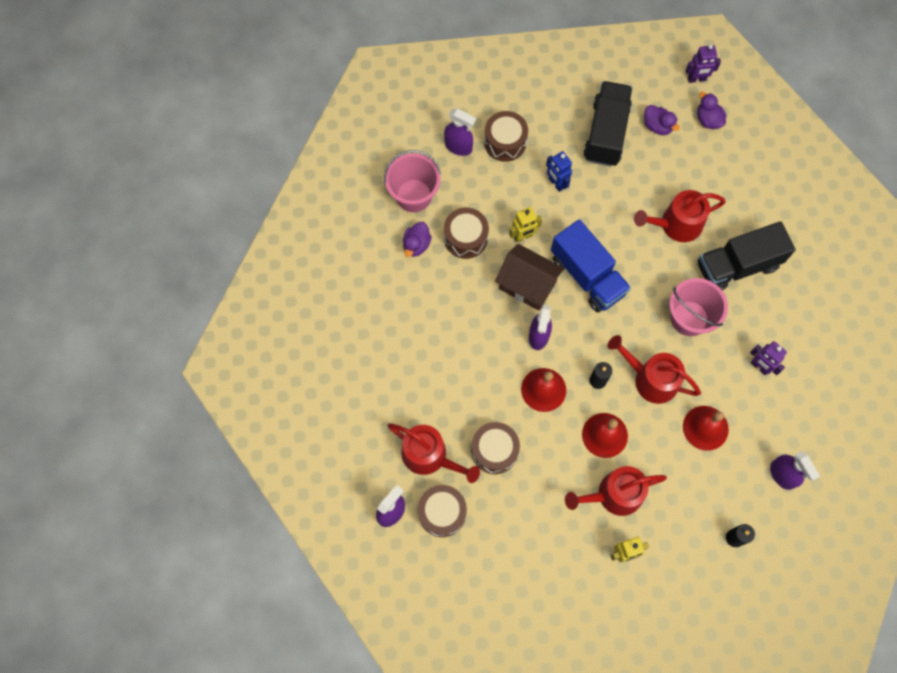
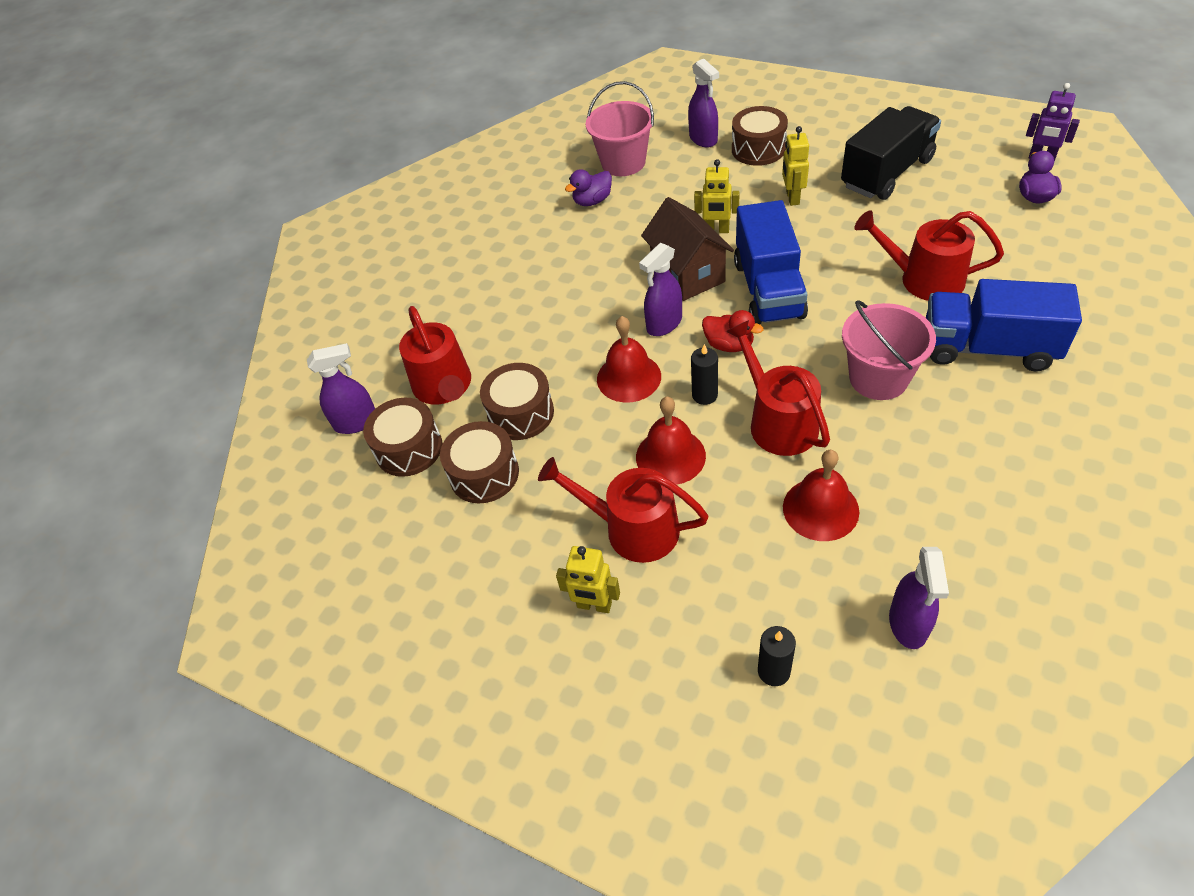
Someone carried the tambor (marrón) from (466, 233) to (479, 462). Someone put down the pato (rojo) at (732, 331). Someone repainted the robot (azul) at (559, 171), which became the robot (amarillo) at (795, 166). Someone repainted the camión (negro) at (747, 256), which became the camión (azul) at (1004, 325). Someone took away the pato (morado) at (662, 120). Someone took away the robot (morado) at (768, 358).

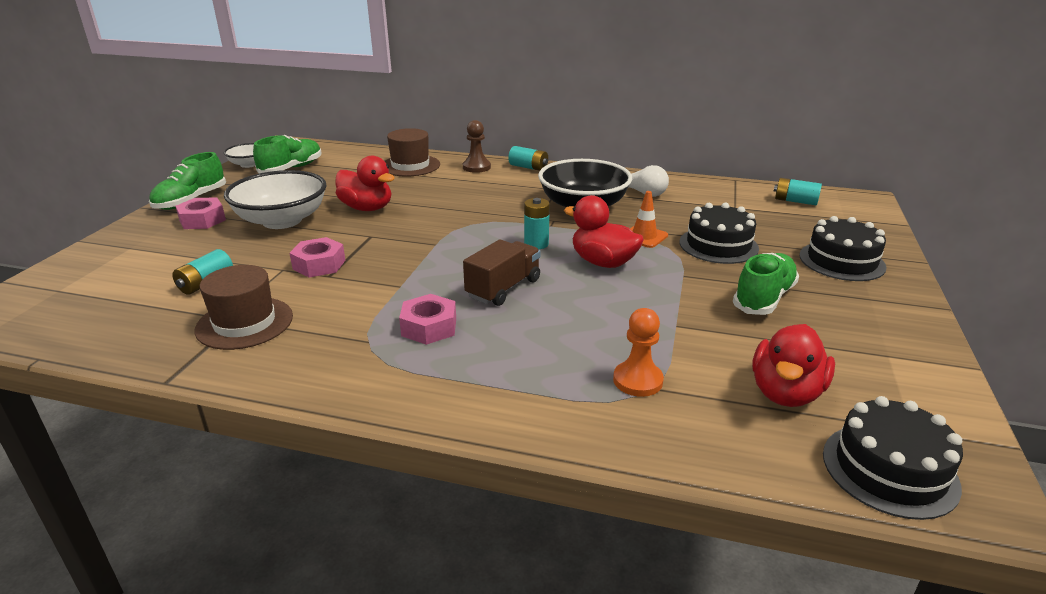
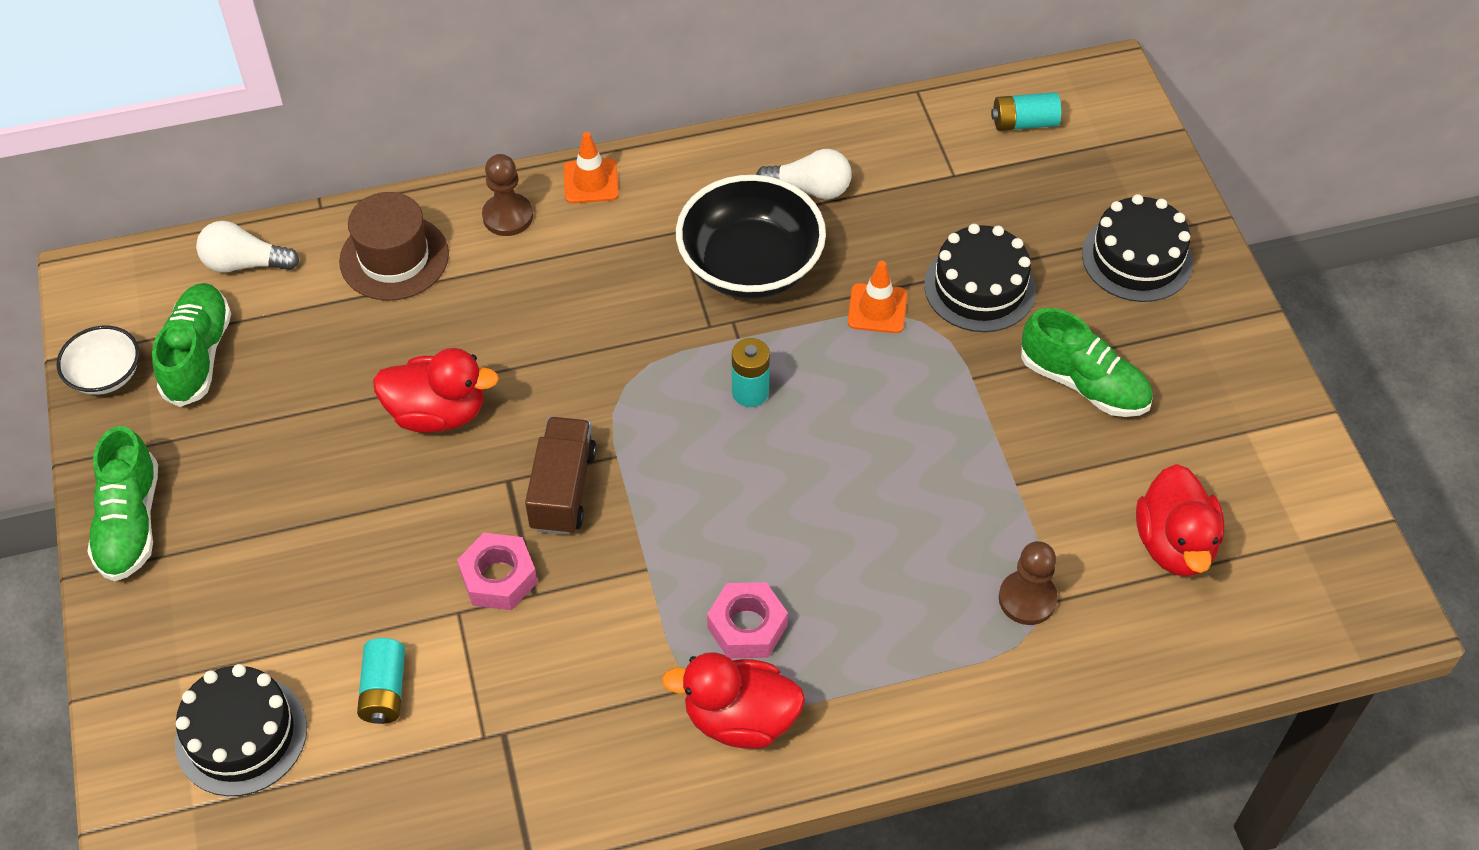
Someone carried the tarta (negro) from (893, 458) to (241, 730). Someone put down the bombilla (blanco) at (247, 247). Someone carried the camión (marrón) from (502, 272) to (561, 476). Someone swapped the pila (turquesa) at (528, 158) for the cono de tráfico (naranja) at (591, 167). Someone carried the pato (rojo) from (604, 231) to (733, 700). Someone repainted the peón (naranja) at (638, 352), which became the peón (marrón) at (1028, 583). Someone rotated the zapato (verde) at (766, 284) by 120 degrees clockwise. Someone took away the tuerca (rosa) at (200, 213). Someone took away the sombrero (marrón) at (244, 307). Someone took away the cuenco (blanco) at (275, 199).

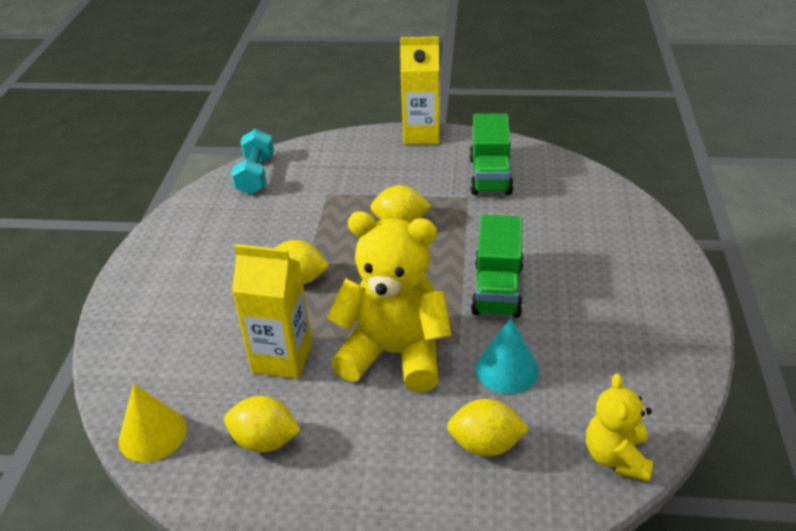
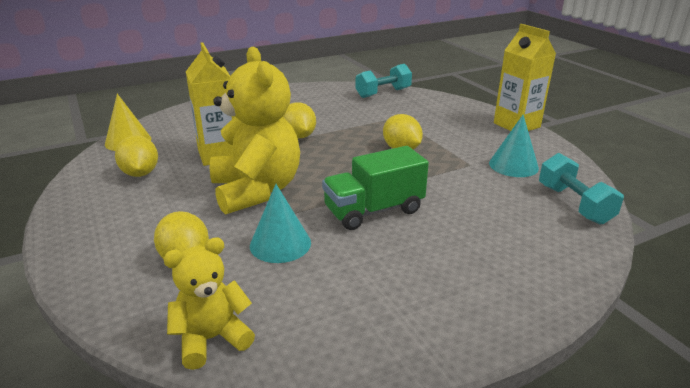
Someone swapped the camión (verde) at (491, 154) for the cono (turquesa) at (514, 146). Someone put down the mancuerna (turquesa) at (581, 189).

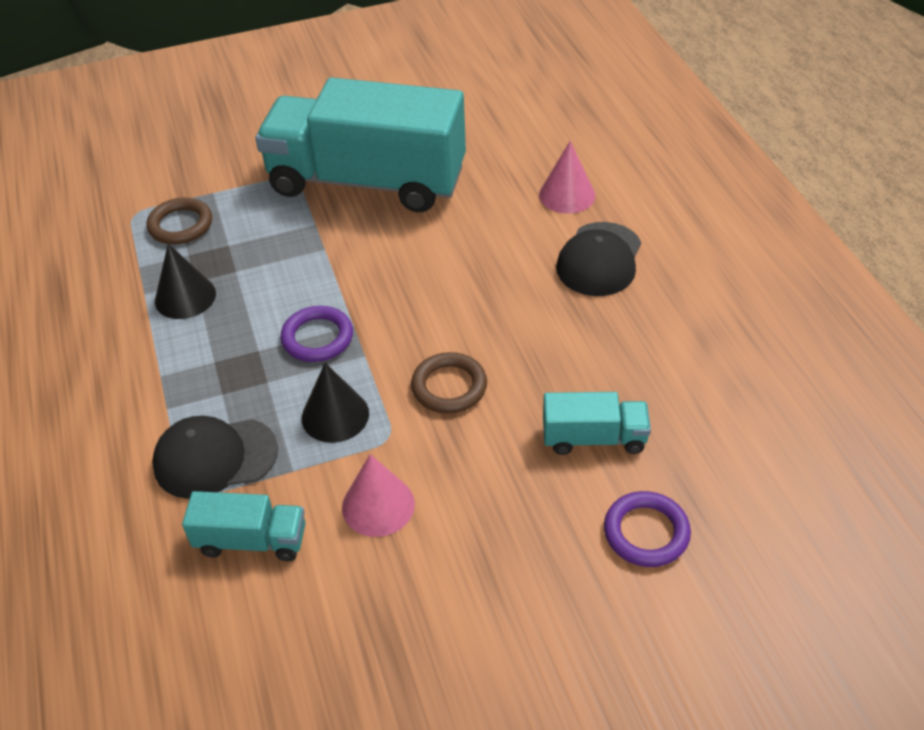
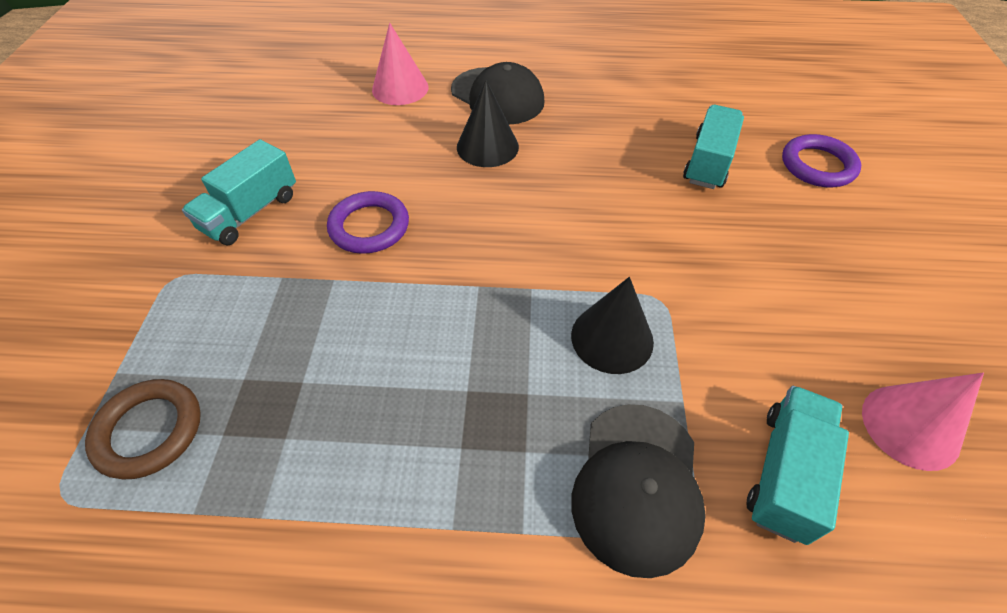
Someone scaled the camión (turquesa) at (360, 144) by 0.42. Someone carried the anillo (morado) from (316, 334) to (368, 222). Someone carried the cono (negro) from (185, 281) to (488, 123). Someone carried the cono (rosa) from (378, 495) to (923, 422). Someone took away the anillo (marrón) at (449, 383).

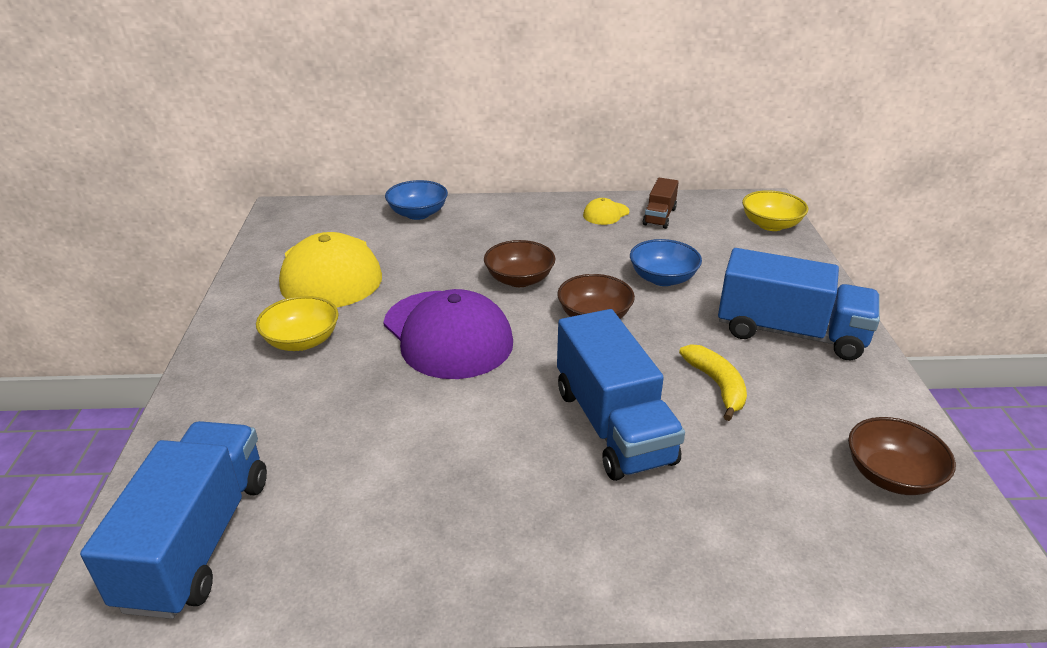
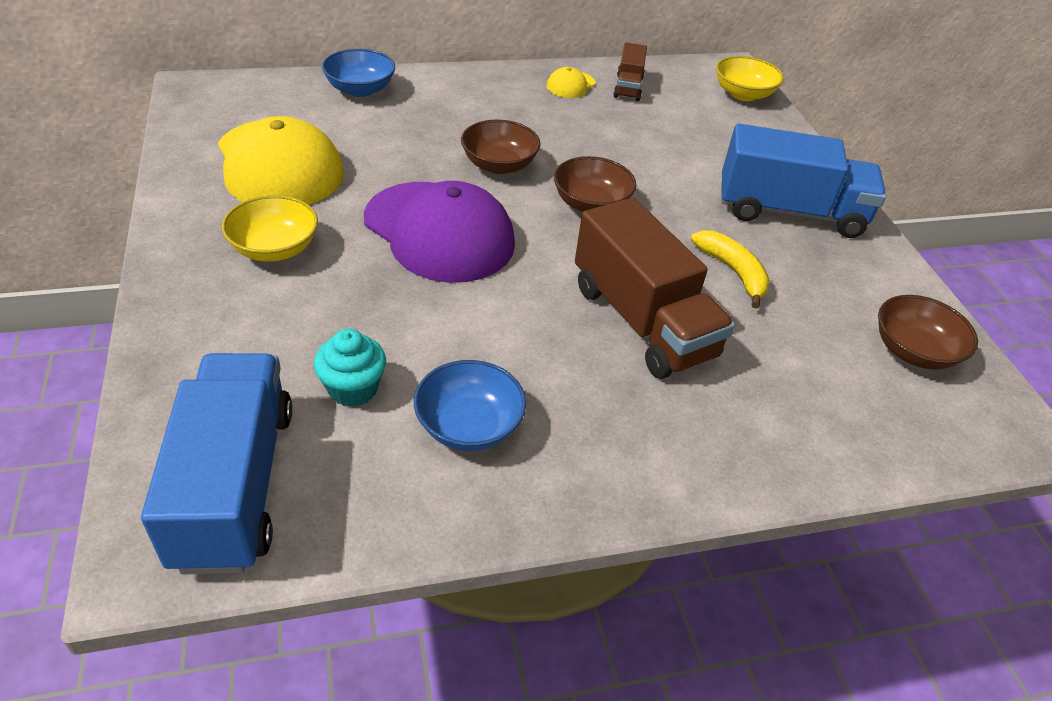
Someone put down the magdalena (turquesa) at (350, 368). Someone carried the cuenco (azul) from (666, 262) to (470, 405). Someone repainted the camión (azul) at (621, 395), which became the camión (marrón) at (655, 288).

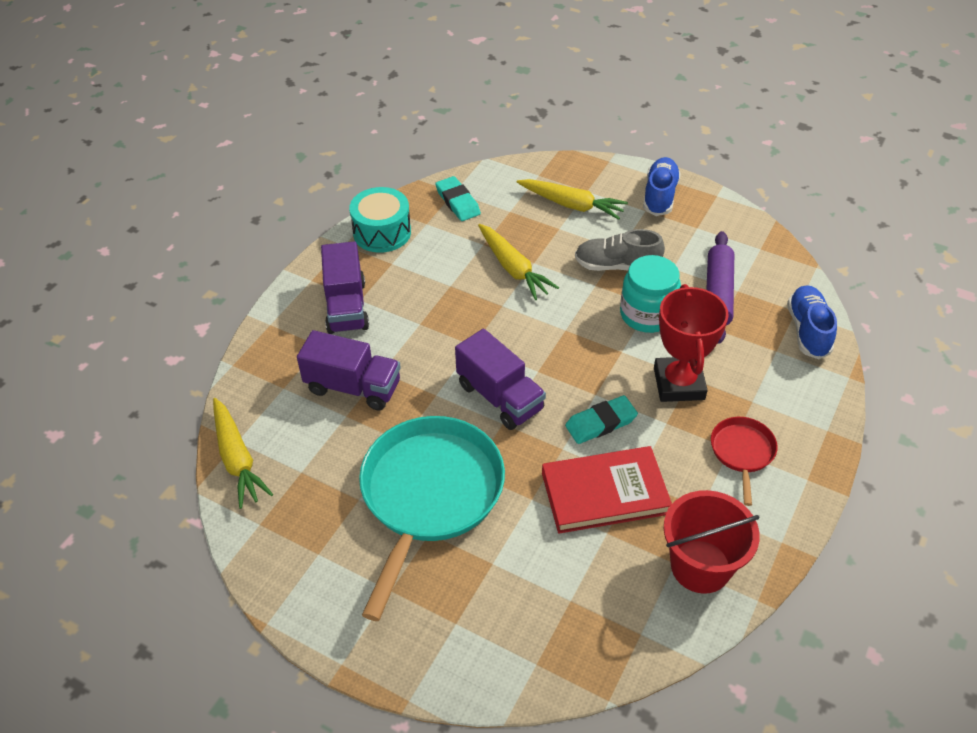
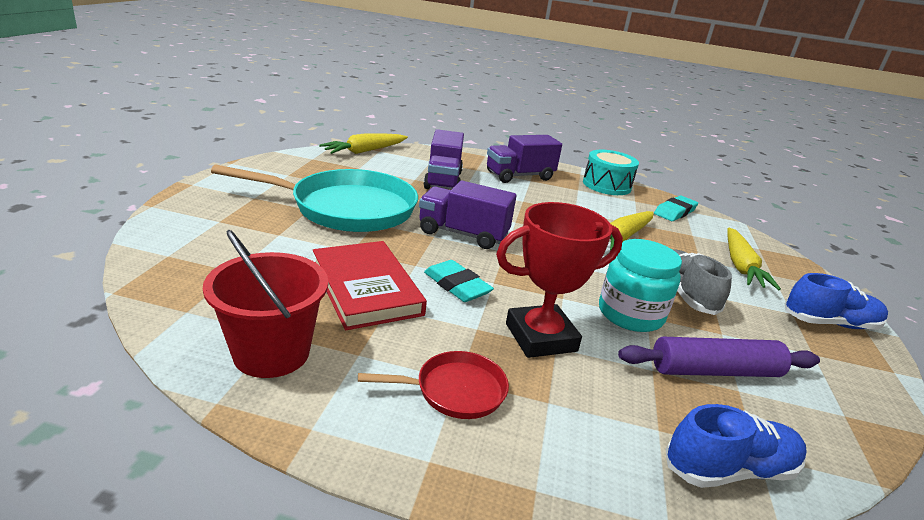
Someone rotated the camión (morado) at (500, 379) by 75 degrees clockwise.

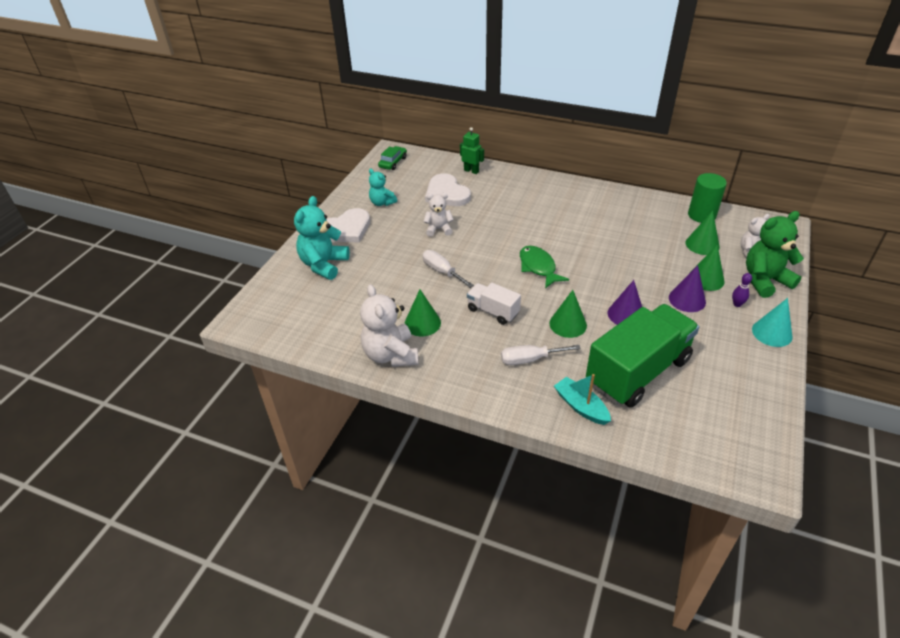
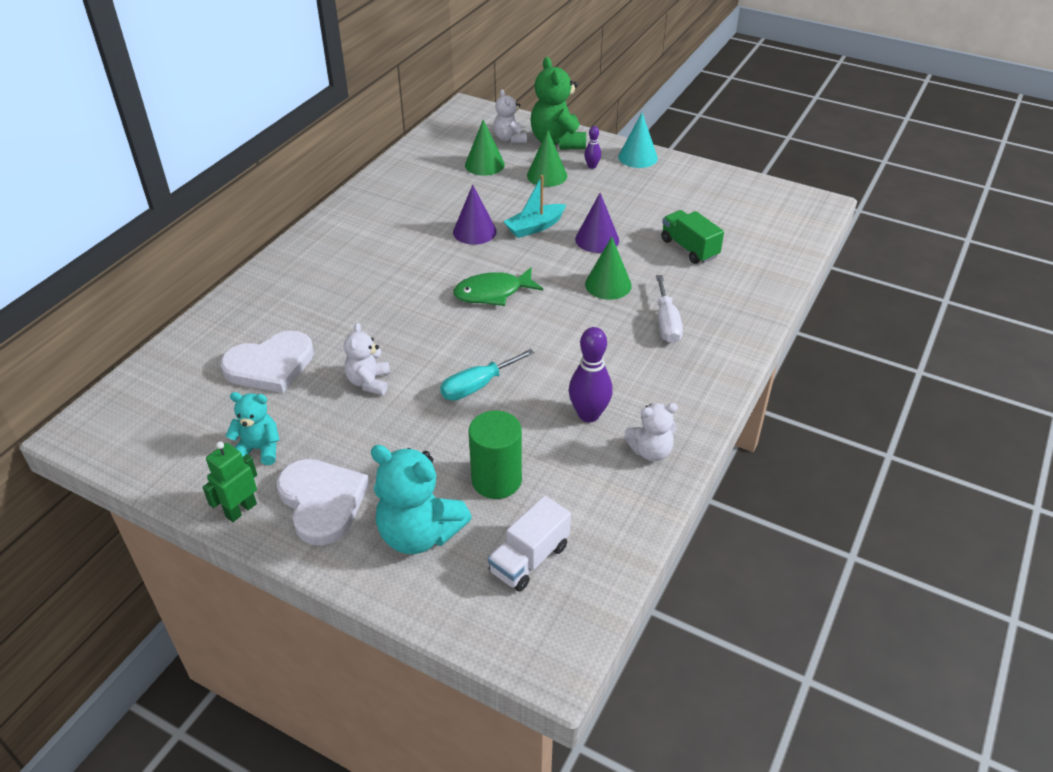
Someone carried the robot (verde) from (472, 150) to (229, 481). Someone rotated the osito (turquesa) at (383, 187) by 135 degrees counterclockwise. Someone repainted the destornillador (blanco) at (448, 269), which became the destornillador (turquesa) at (487, 375). Someone carried the cono (morado) from (687, 288) to (475, 215). Someone carried the cilindro (verde) from (707, 198) to (495, 455). Someone carried the camión (blanco) from (494, 304) to (529, 544). Someone carried the barco (turquesa) from (582, 399) to (534, 206). Someone swapped the cono (verde) at (422, 313) for the bolo (morado) at (591, 374). Someone scaled the osito (blanco) at (389, 325) by 0.60. Someone scaled the camión (verde) at (642, 356) by 0.49. Someone took away the coche (verde) at (392, 158).

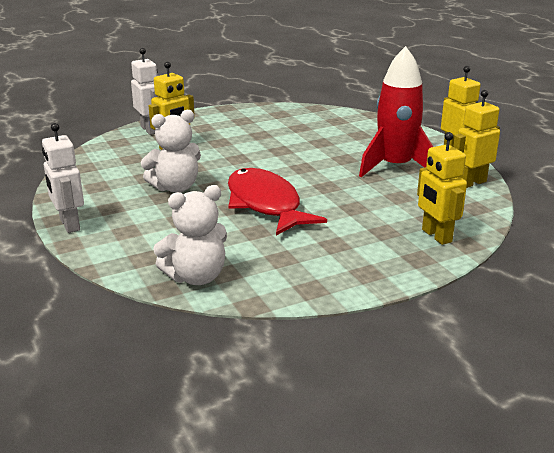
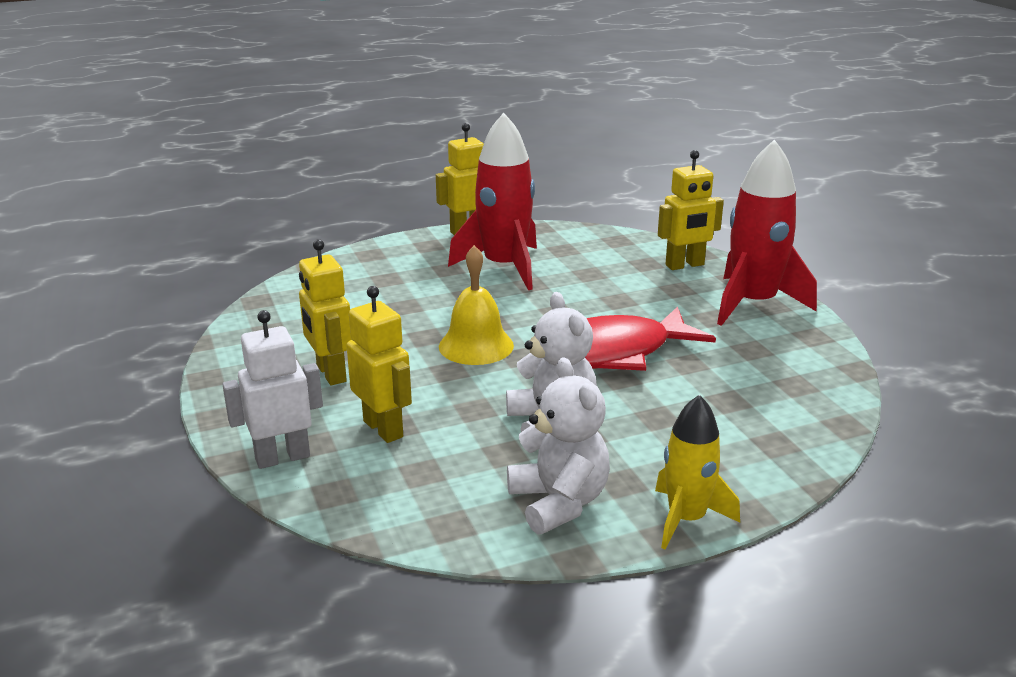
Someone carried the robot (amarillo) from (476, 139) to (325, 312). Someone put down the campana (amarillo) at (476, 305). Someone carried the osito (blanco) from (190, 235) to (558, 445). Someone swapped the robot (blanco) at (63, 178) for the cohete (amarillo) at (697, 471). Someone put down the cohete (rojo) at (767, 232).

